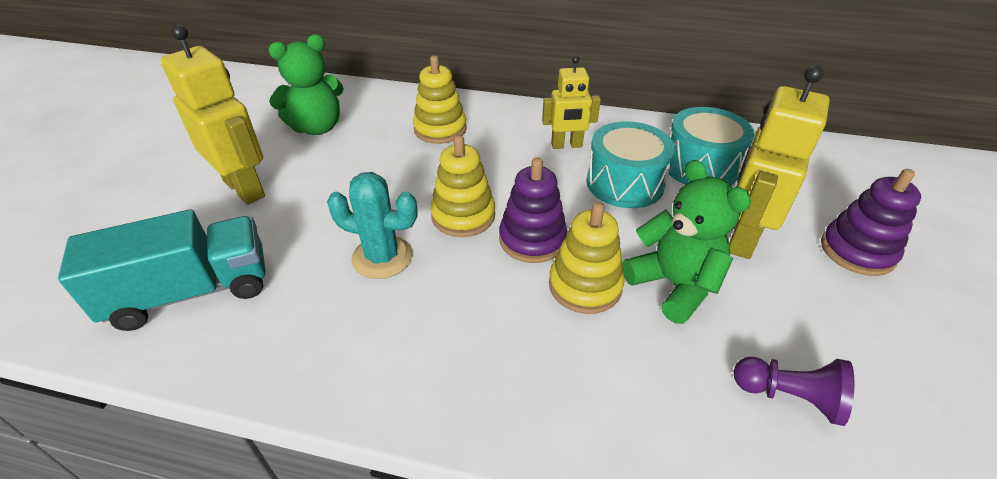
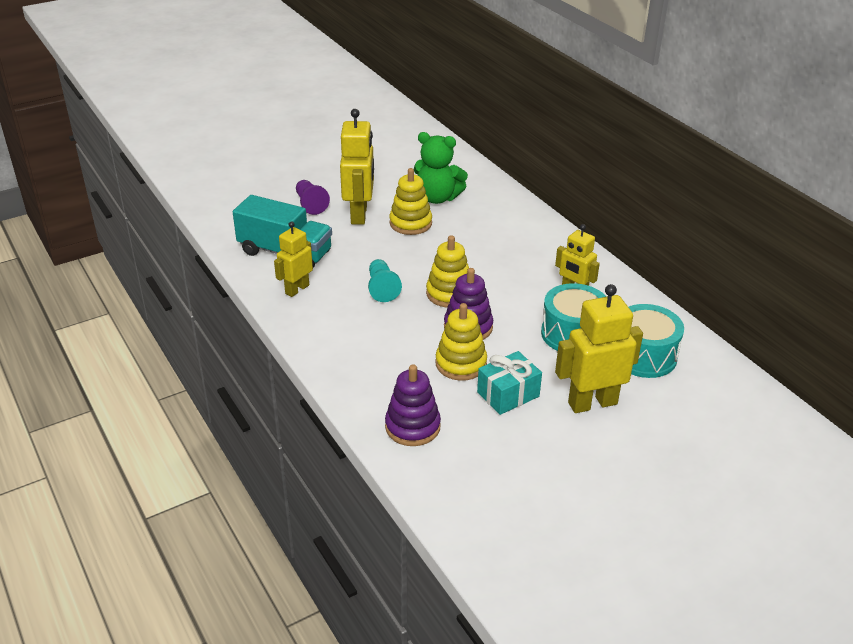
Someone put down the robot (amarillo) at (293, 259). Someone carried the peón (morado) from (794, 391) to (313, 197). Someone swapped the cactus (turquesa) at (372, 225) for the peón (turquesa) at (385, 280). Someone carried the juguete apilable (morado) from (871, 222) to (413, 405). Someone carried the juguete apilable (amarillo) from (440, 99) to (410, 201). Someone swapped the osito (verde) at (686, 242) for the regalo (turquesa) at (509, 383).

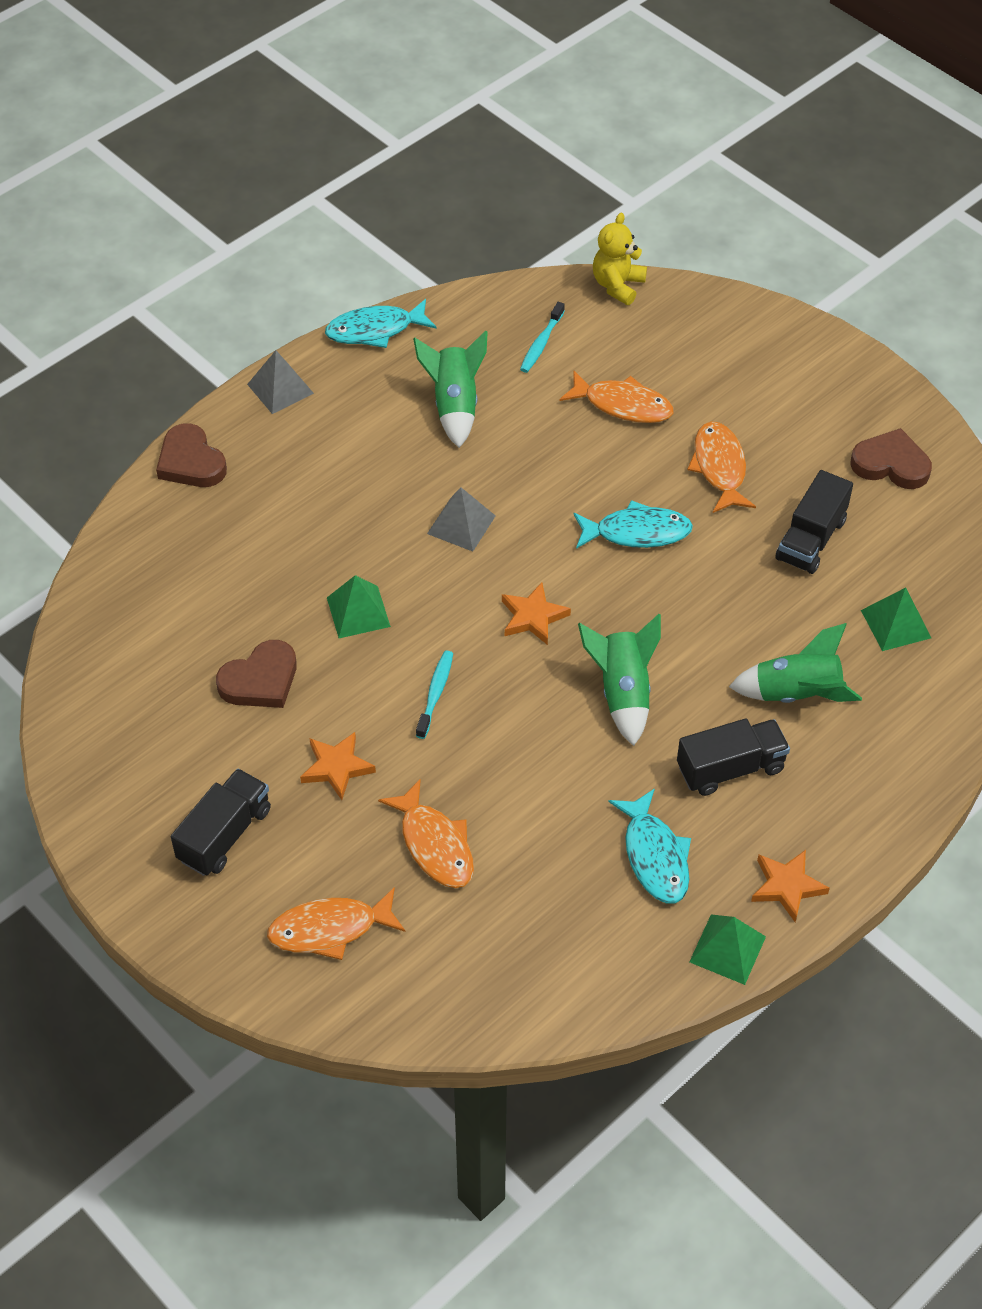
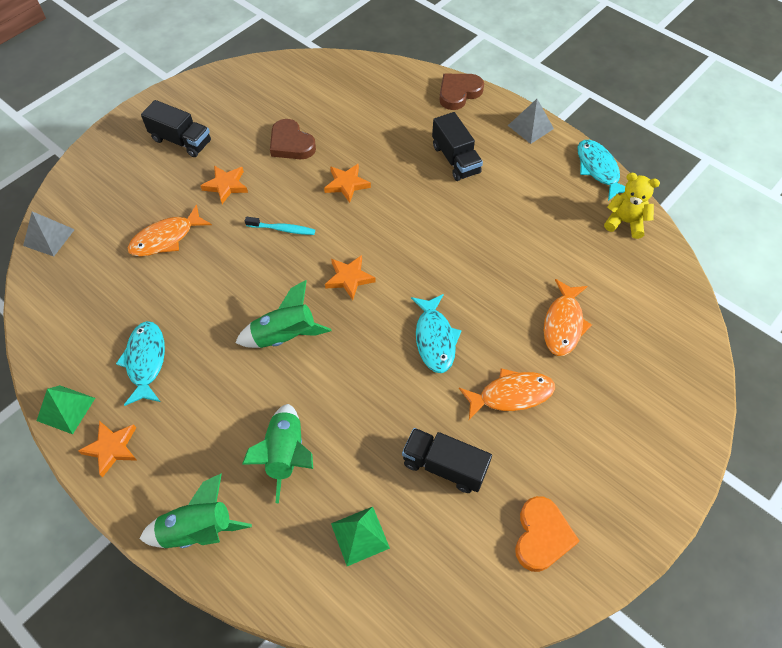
Someone carried the pirámide (gris) from (461, 519) to (49, 233). Someone rotated the pez (turquesa) at (649, 846) by 105 degrees clockwise. Someone carried the cohete (verde) from (450, 389) to (196, 510). Someone swapped the pirámide (verde) at (359, 606) for the estrella (naranja) at (347, 183). Someone carried the camión (negro) from (733, 757) to (457, 146). Someone repainted the corazón (marrón) at (891, 458), which became the corazón (naranja) at (547, 534). Someone carried the osito (amarillo) from (620, 259) to (632, 206). Someone took away the pez (naranja) at (336, 923). Someone took away the cepillo de dientes (turquesa) at (542, 337).

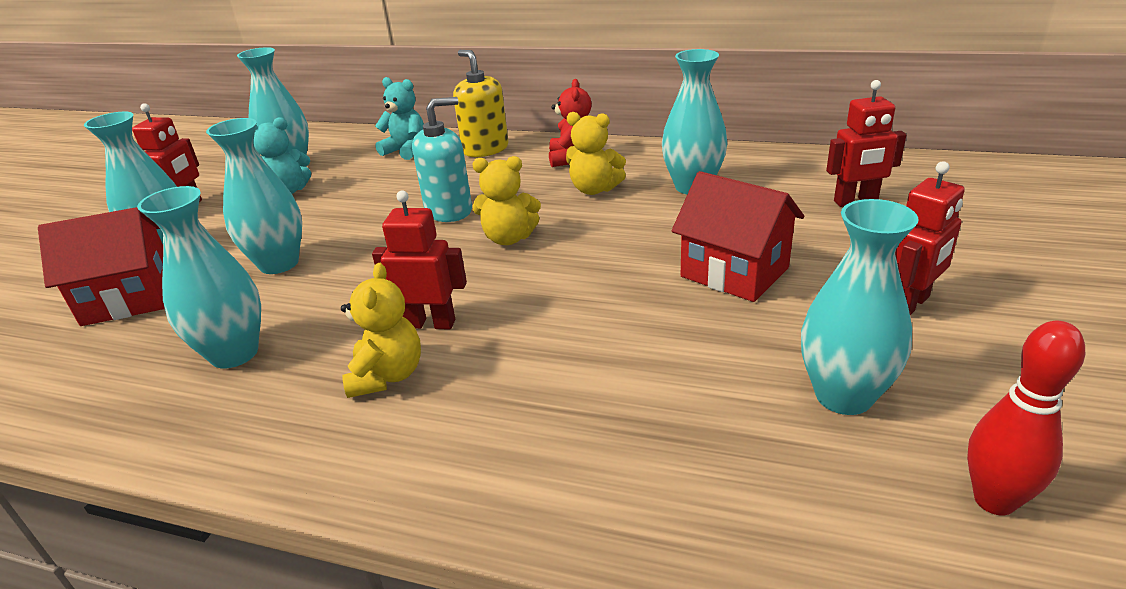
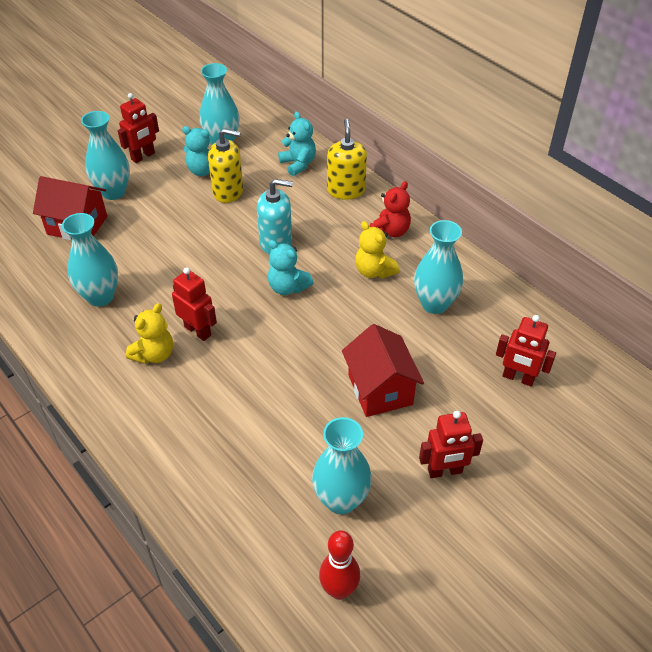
Someone put down the dispensador de jabón (amarillo) at (225, 165). Someone repainted the osito (amarillo) at (507, 200), which became the osito (turquesa) at (291, 267). Someone took away the florero (turquesa) at (254, 196).

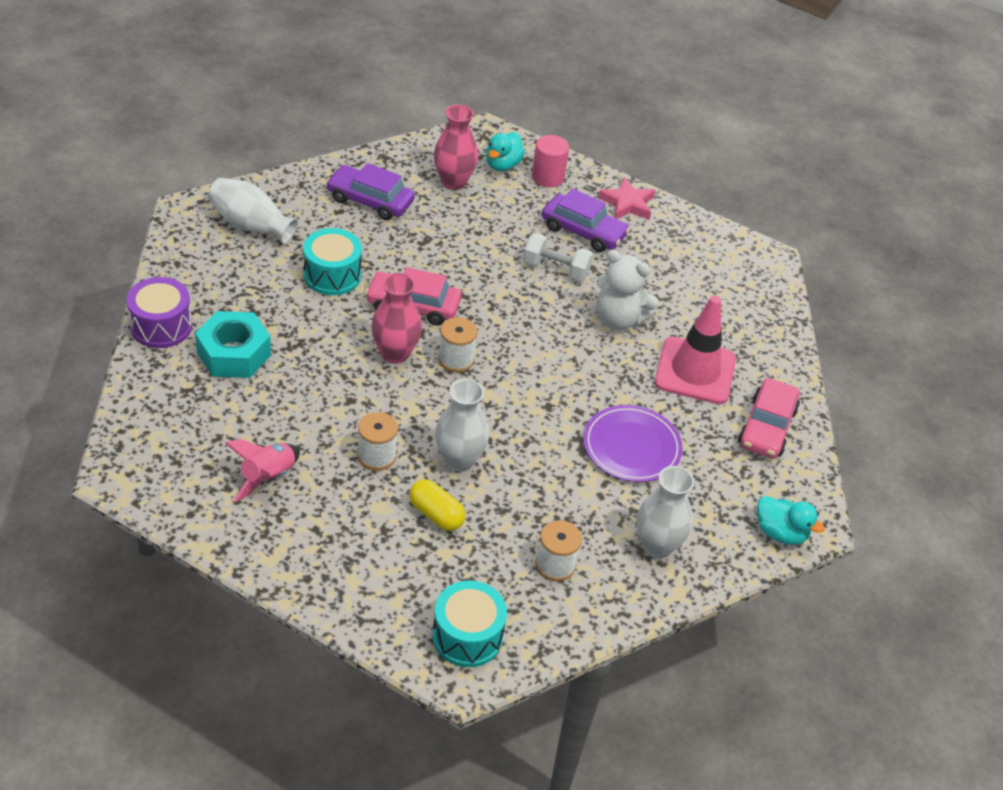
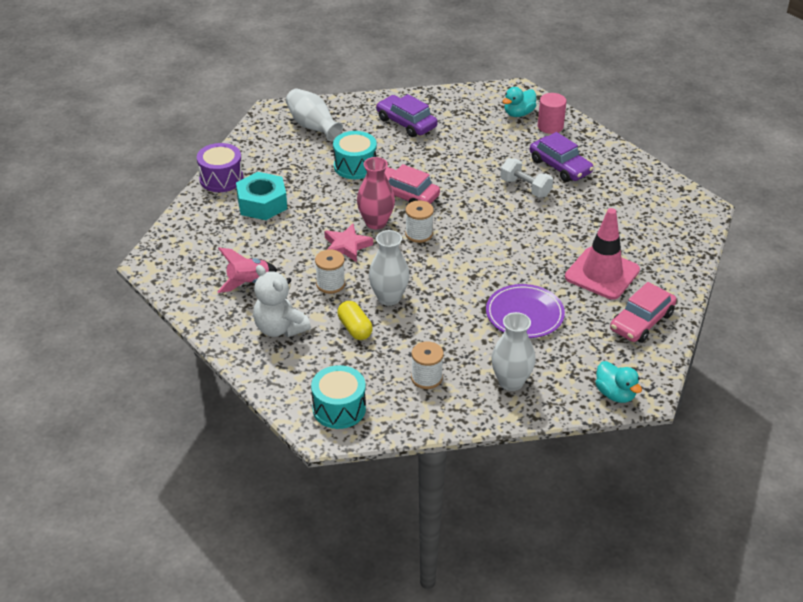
Someone carried the osito (blanco) from (627, 290) to (282, 301). Someone carried the estrella (rosa) from (626, 198) to (348, 243). Someone took away the florero (rosa) at (456, 147).

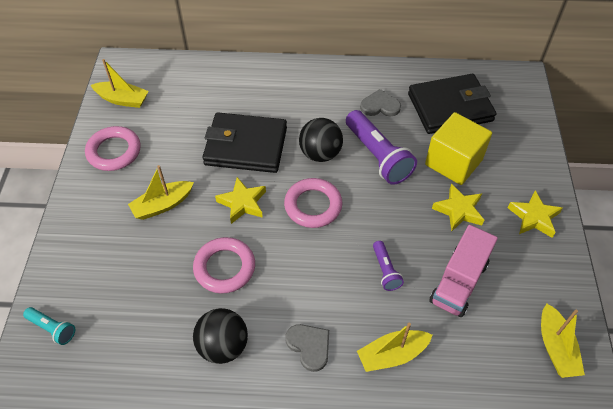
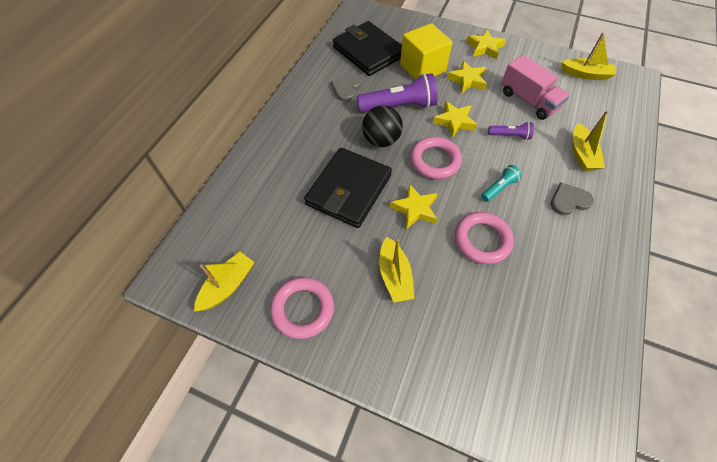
Someone rotated the cartera (negro) at (452, 104) by 45 degrees counterclockwise. Someone put down the estrella (amarillo) at (455, 119). Someone carried the lámpara de mano (turquesa) from (49, 326) to (501, 183). Someone took away the pelota (negro) at (220, 336).

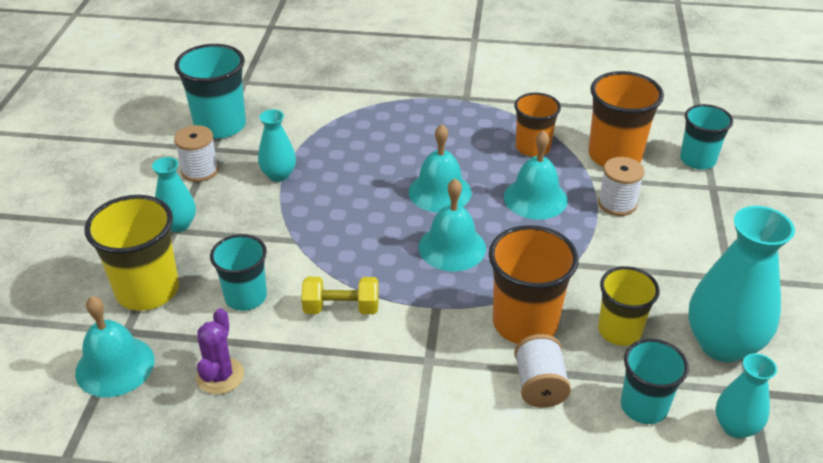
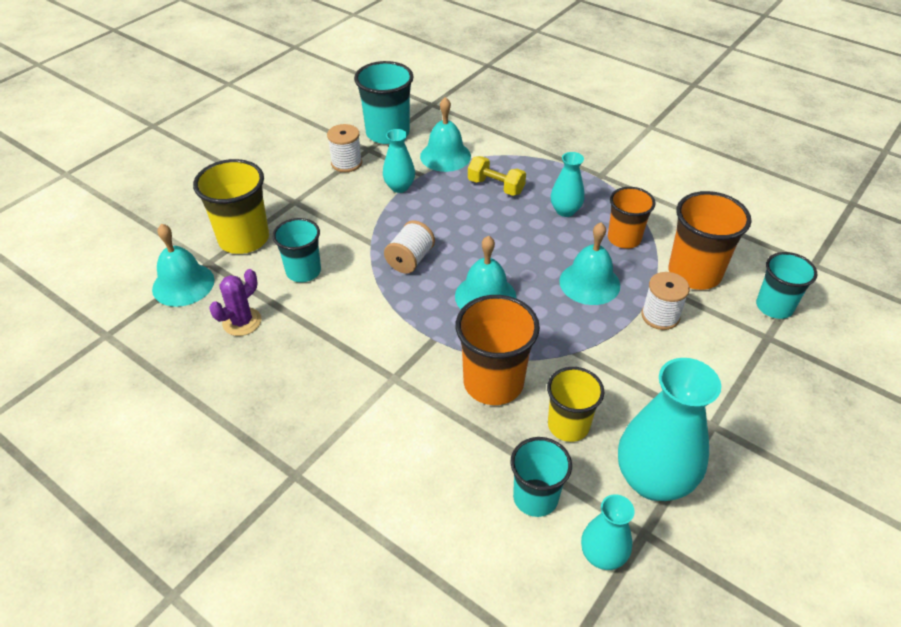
Someone carried the carrete (blanco) from (542, 371) to (409, 247). Someone carried the campana (turquesa) from (440, 168) to (445, 134). Someone carried the mancuerna (amarillo) from (340, 295) to (497, 176). Someone carried the florero (turquesa) from (174, 194) to (568, 184).

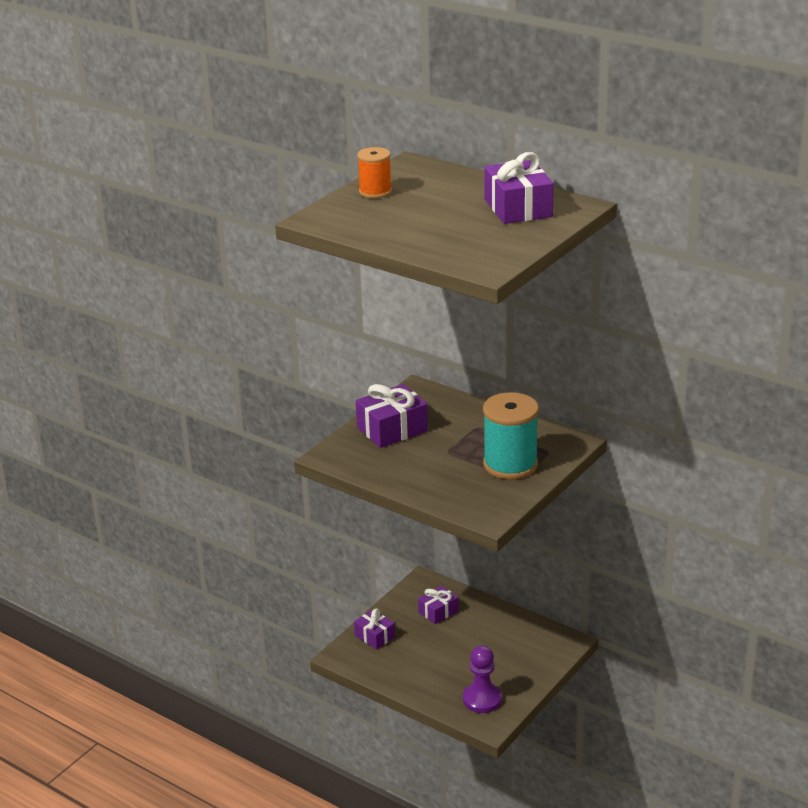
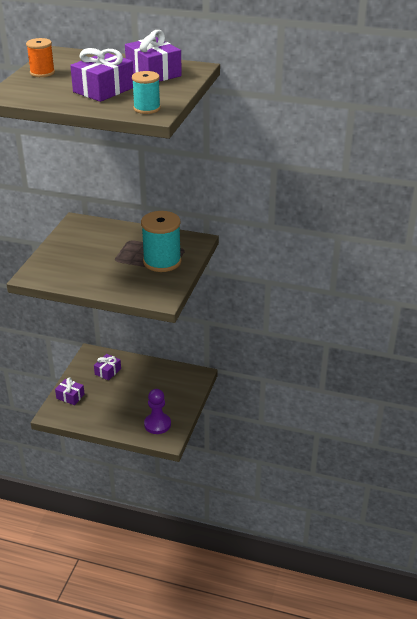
Someone carried the regalo (morado) from (392, 416) to (101, 75). Someone put down the carrete (turquesa) at (146, 92).

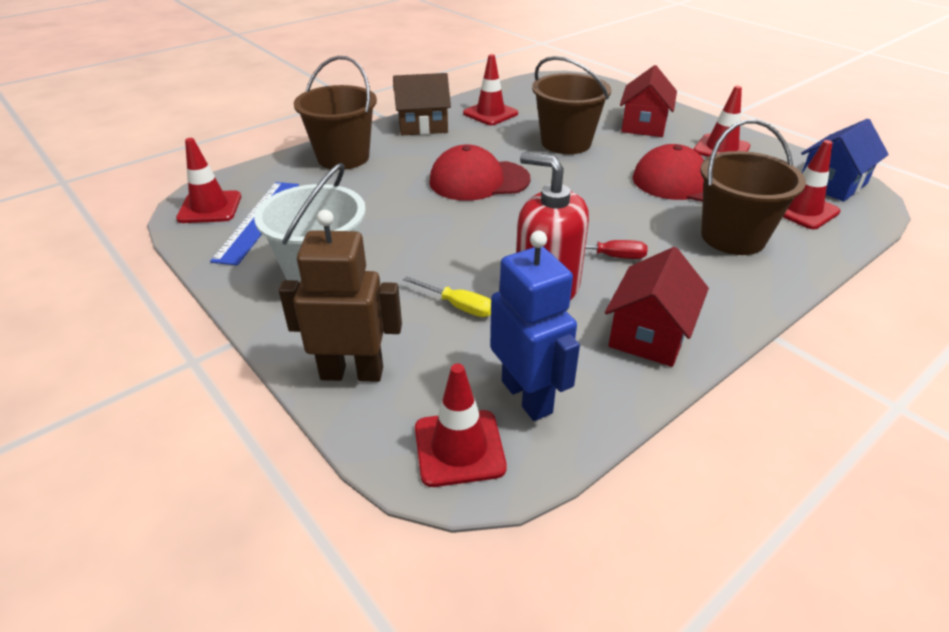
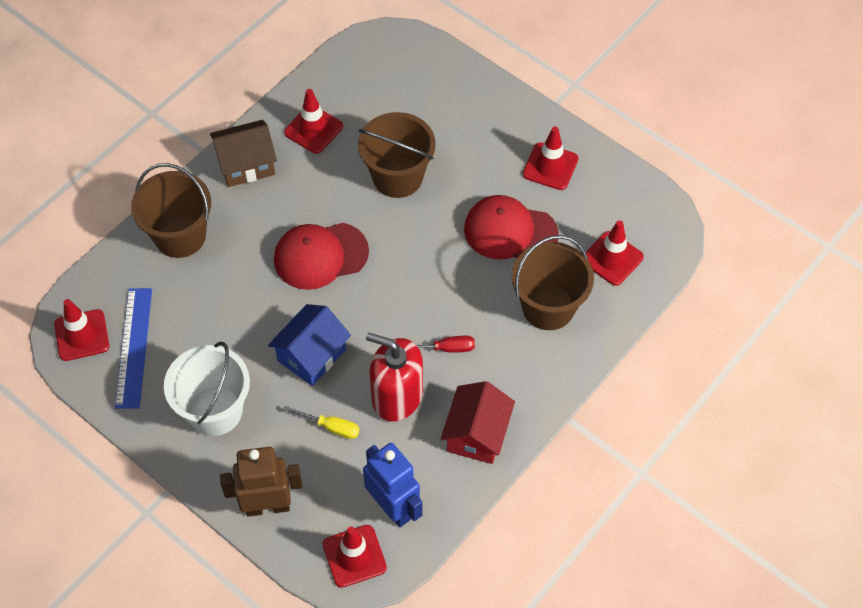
Someone carried the casa (azul) from (845, 160) to (309, 345). Someone took away the casa (rojo) at (648, 101).

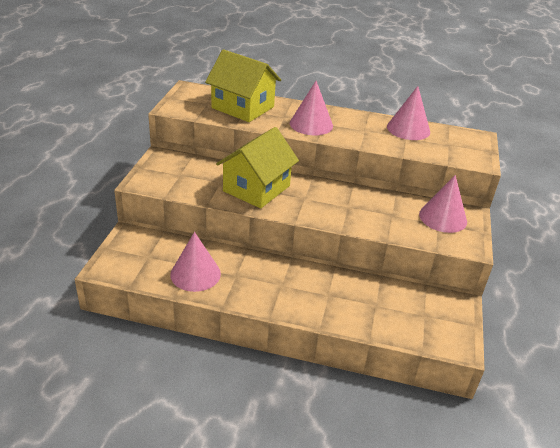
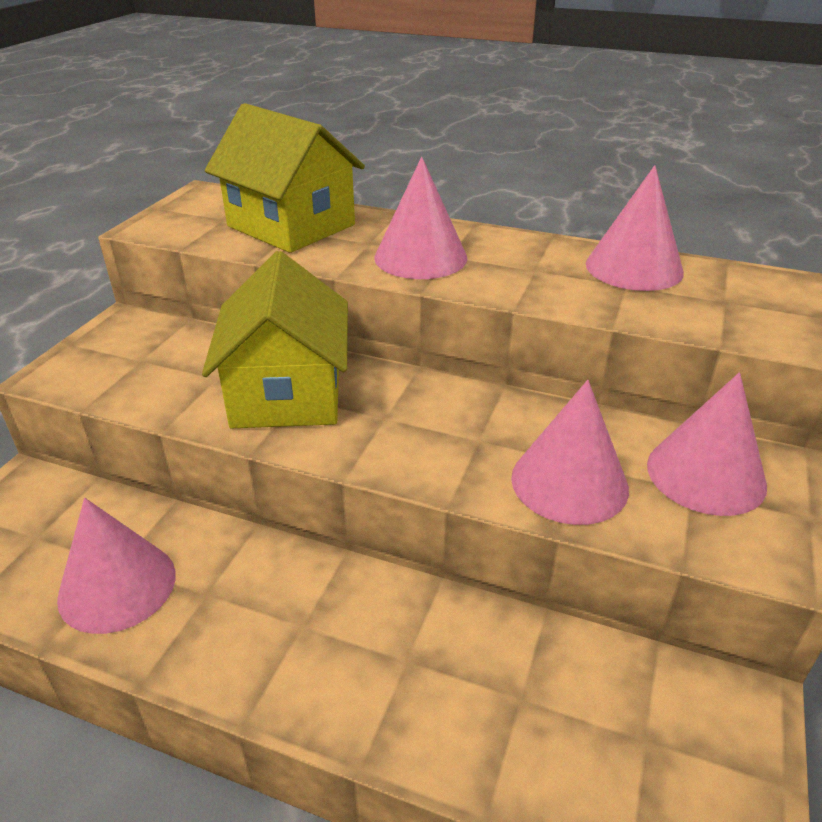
Someone rotated the casa (amarillo) at (257, 167) by 45 degrees counterclockwise. Someone put down the cono (rosa) at (570, 452).

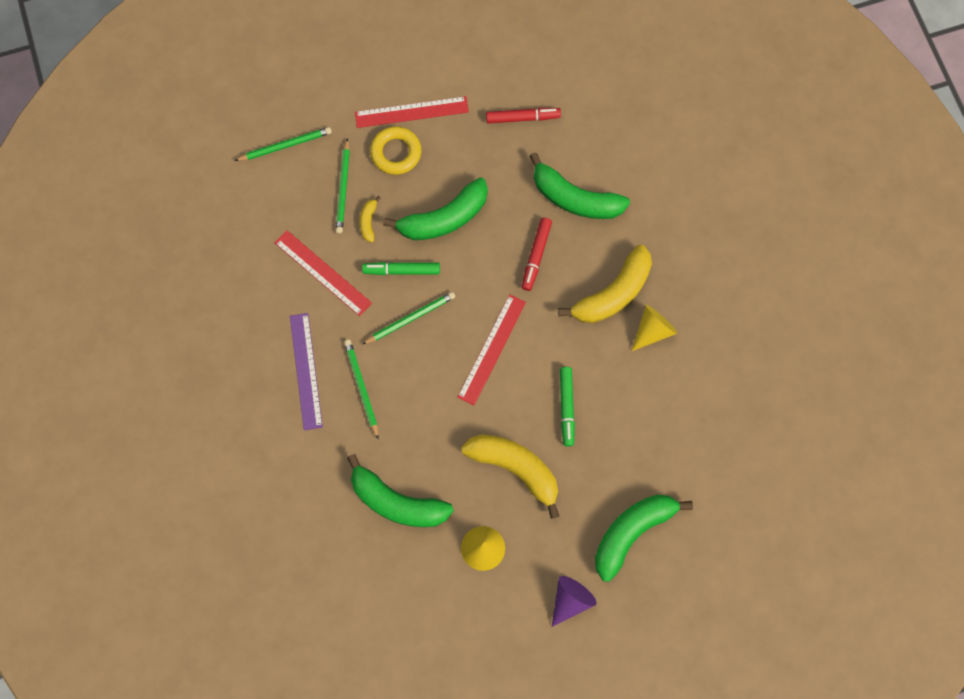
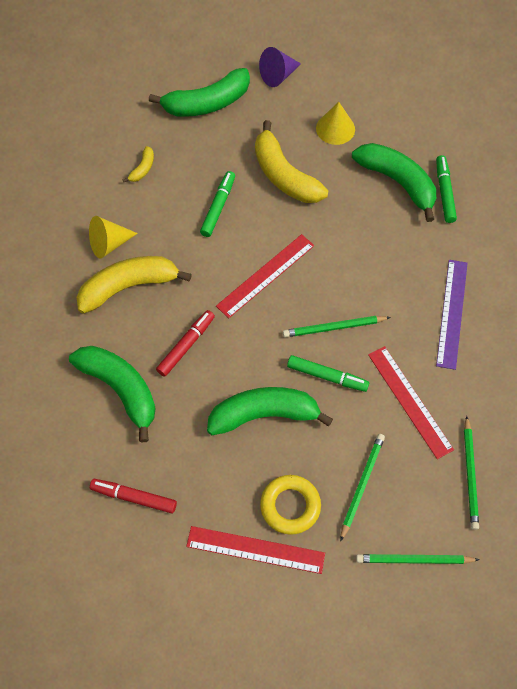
Someone carried the plátano (amarillo) from (370, 219) to (138, 164). Someone put down the rotulador (verde) at (446, 189). Someone carried the lápiz (verde) from (361, 389) to (471, 473).

